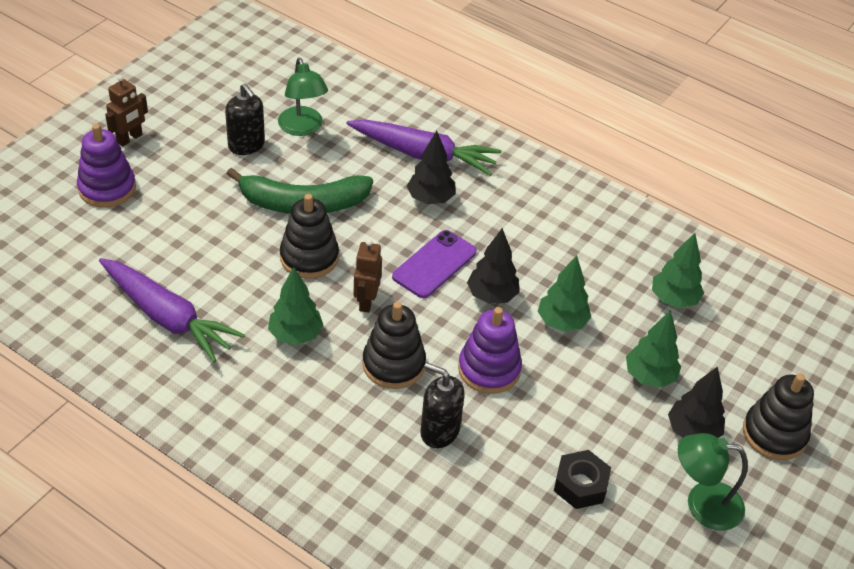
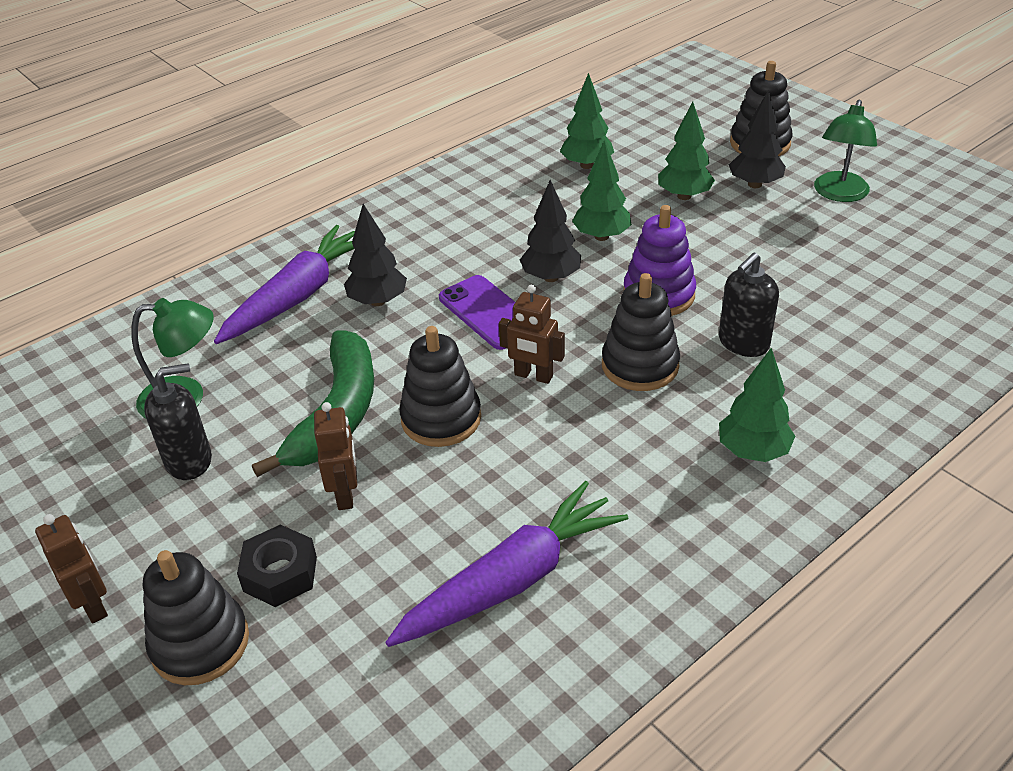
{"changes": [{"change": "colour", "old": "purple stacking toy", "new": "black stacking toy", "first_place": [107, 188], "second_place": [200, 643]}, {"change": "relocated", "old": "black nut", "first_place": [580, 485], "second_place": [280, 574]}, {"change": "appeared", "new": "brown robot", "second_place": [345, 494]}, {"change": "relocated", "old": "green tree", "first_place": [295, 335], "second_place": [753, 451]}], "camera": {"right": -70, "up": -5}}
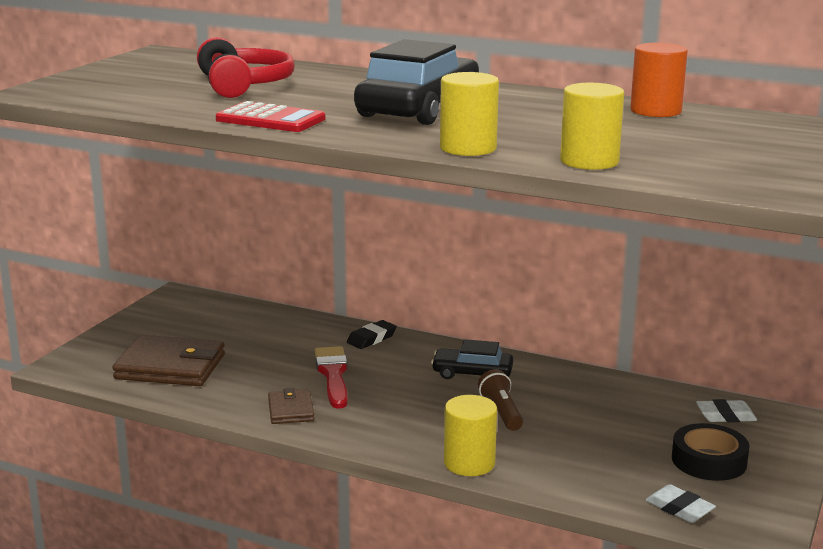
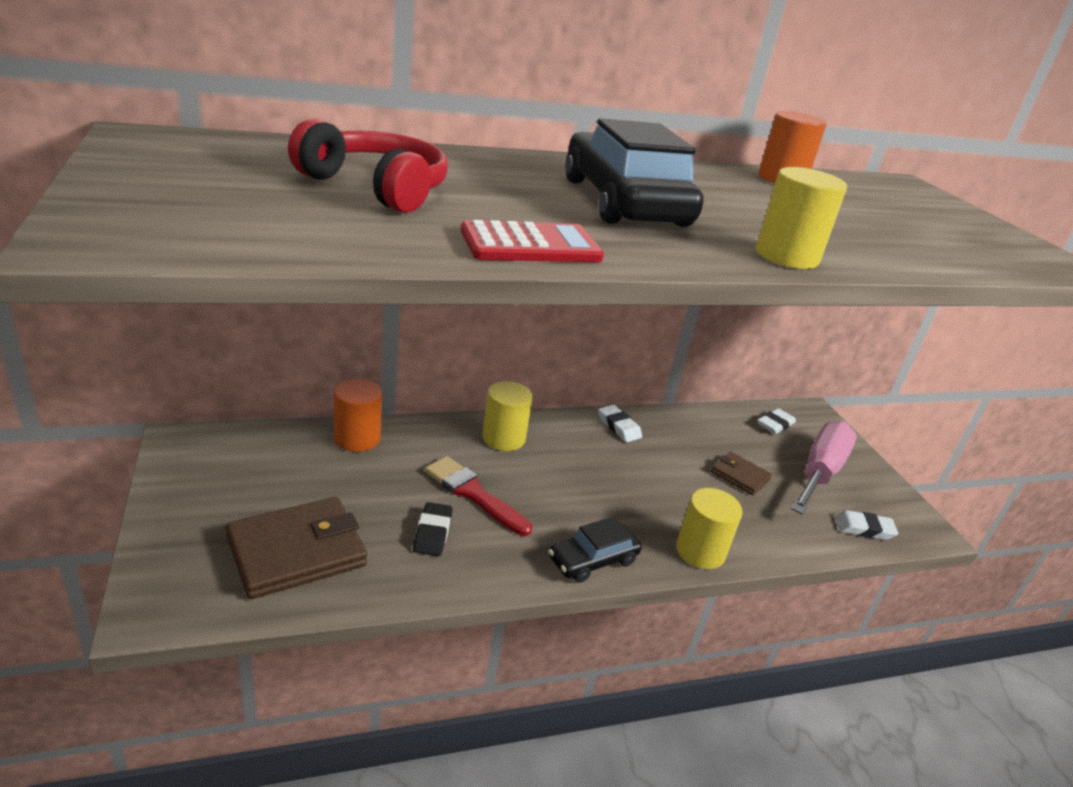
{"changes": [{"change": "appeared", "new": "orange cylinder", "second_place": [357, 438]}, {"change": "relocated", "old": "black eraser", "first_place": [371, 338], "second_place": [432, 533]}, {"change": "relocated", "old": "yellow cylinder", "first_place": [589, 161], "second_place": [503, 438]}, {"change": "relocated", "old": "black car", "first_place": [472, 373], "second_place": [593, 560]}, {"change": "appeared", "new": "white eraser", "second_place": [619, 427]}, {"change": "relocated", "old": "brown wallet", "first_place": [291, 410], "second_place": [740, 476]}, {"change": "exchanged", "old": "black tape", "new": "pink screwdriver", "first_place": [709, 461], "second_place": [820, 472]}, {"change": "missing", "old": "brown flashlight", "first_place": [501, 412]}], "camera": {"right": -45, "up": 10}}
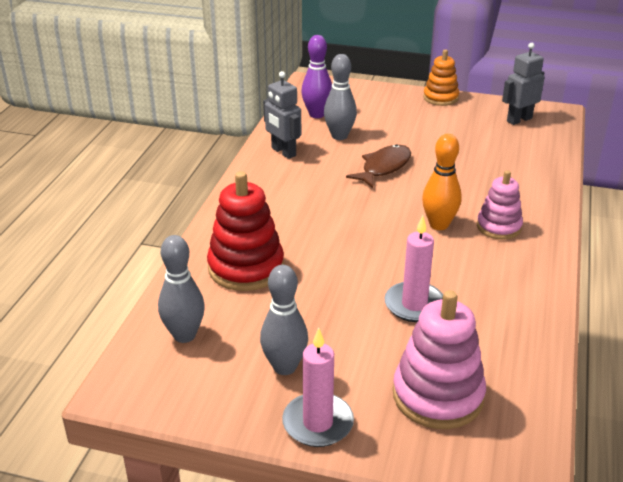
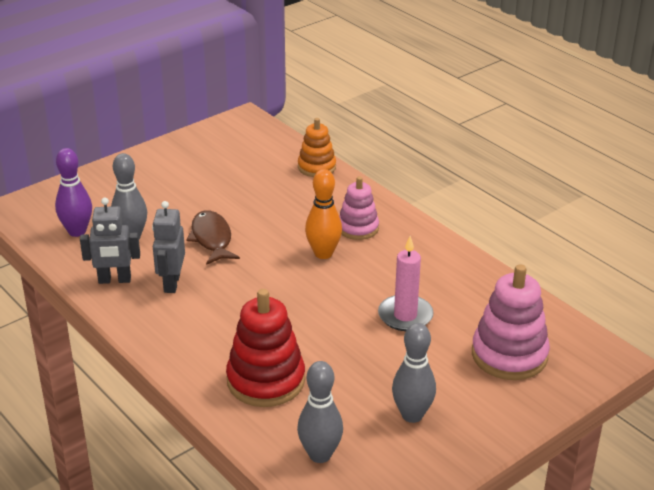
{"changes": [{"change": "relocated", "old": "grey robot", "first_place": [519, 120], "second_place": [171, 283]}, {"change": "relocated", "old": "orange stacking toy", "first_place": [440, 98], "second_place": [316, 167]}, {"change": "missing", "old": "pink candle", "first_place": [318, 423]}], "camera": {"right": -55, "up": 0}}
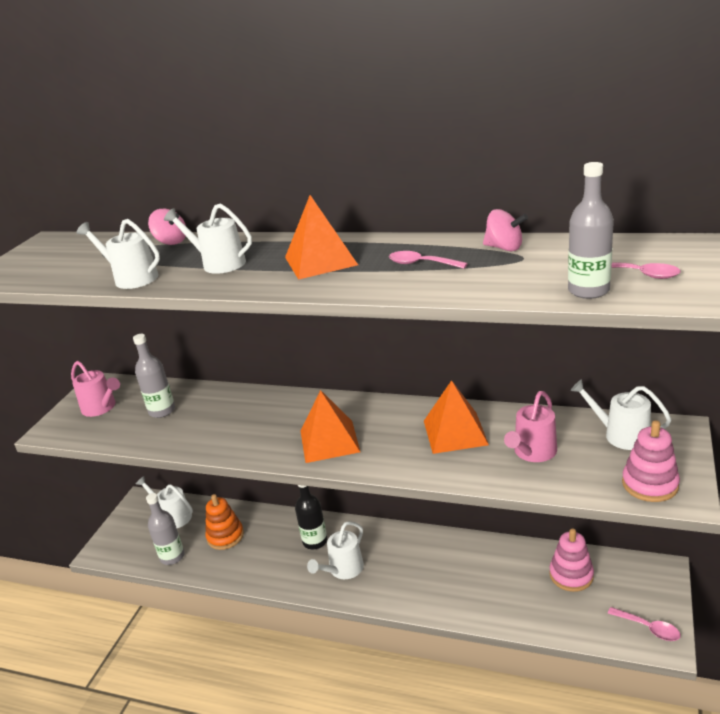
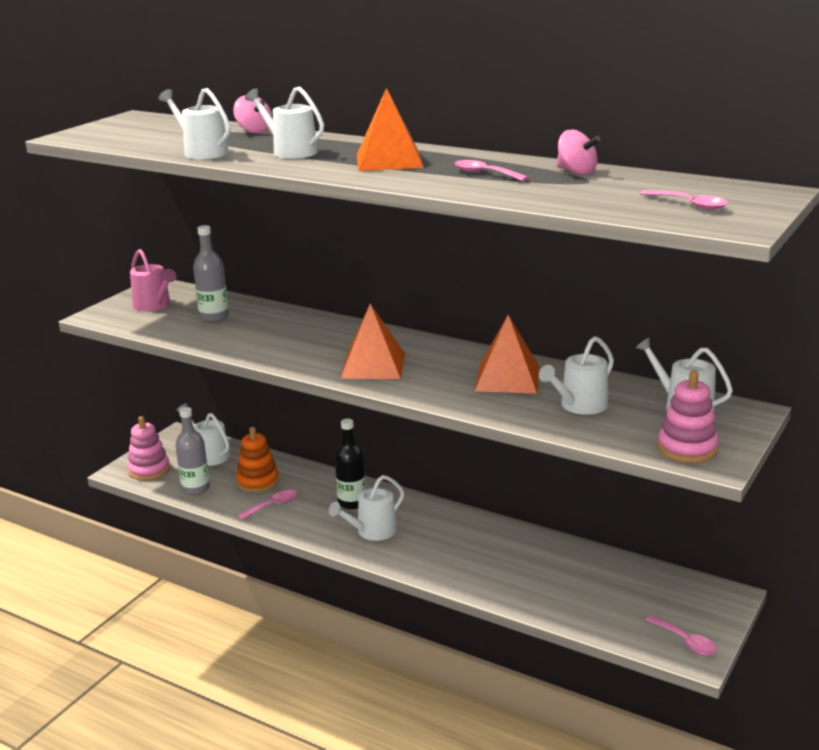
{"changes": [{"change": "relocated", "old": "pink stacking toy", "first_place": [571, 575], "second_place": [149, 470]}, {"change": "appeared", "new": "pink spoon", "second_place": [272, 506]}, {"change": "colour", "old": "pink watering can", "new": "white watering can", "first_place": [533, 452], "second_place": [580, 406]}, {"change": "missing", "old": "grey bottle", "first_place": [588, 291]}], "camera": {"right": 10, "up": -5}}
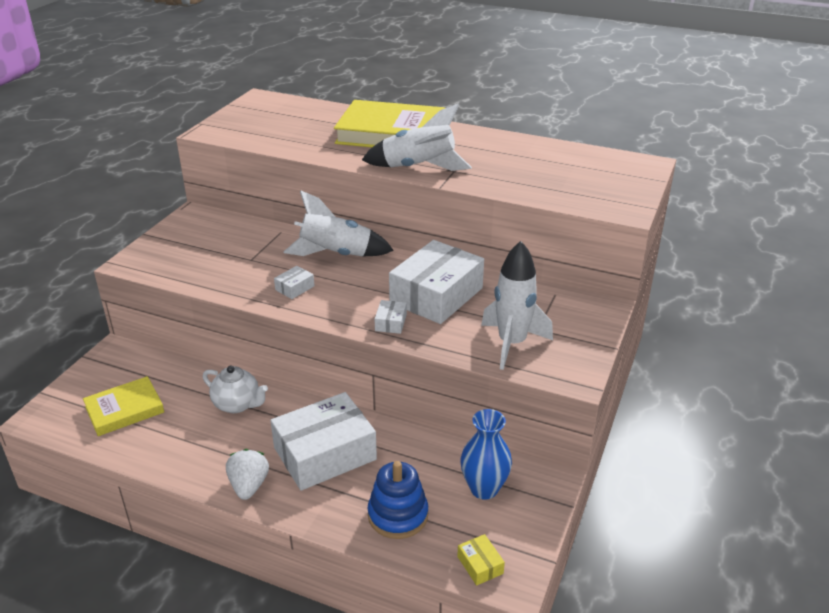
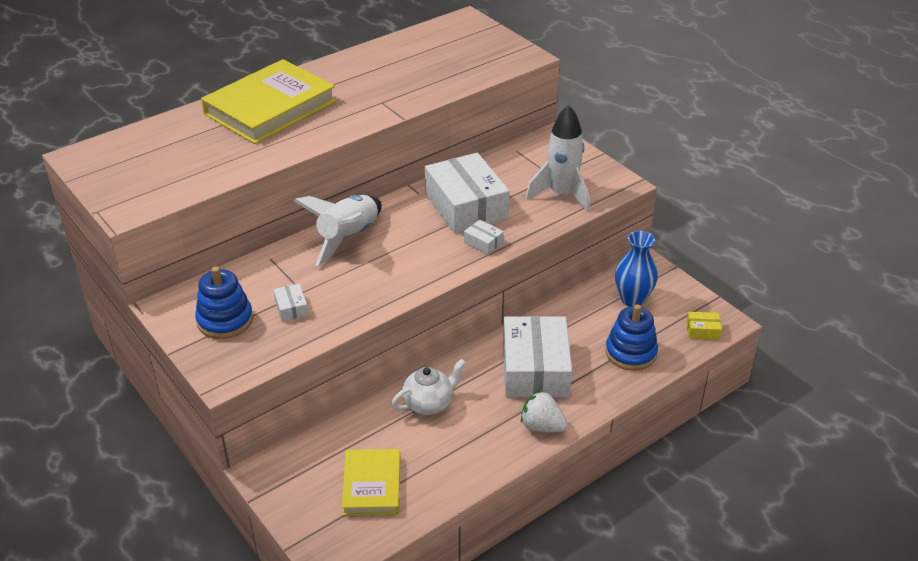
{"changes": [{"change": "appeared", "new": "blue stacking toy", "second_place": [225, 320]}, {"change": "relocated", "old": "white box", "first_place": [294, 288], "second_place": [291, 308]}, {"change": "missing", "old": "white rocket", "first_place": [418, 167]}], "camera": {"right": -60, "up": 5}}
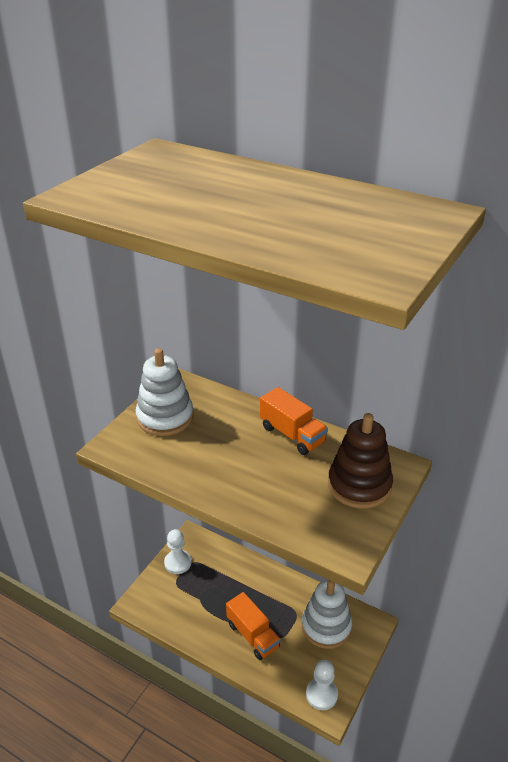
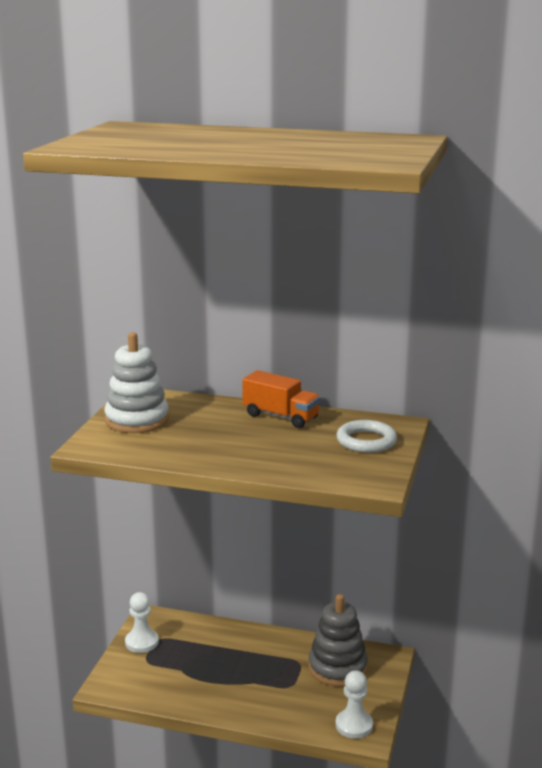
{"changes": [{"change": "colour", "old": "white stacking toy", "new": "grey stacking toy", "first_place": [326, 626], "second_place": [337, 668]}, {"change": "exchanged", "old": "brown stacking toy", "new": "white ring", "first_place": [359, 485], "second_place": [366, 441]}, {"change": "missing", "old": "orange truck", "first_place": [252, 635]}], "camera": {"right": -15, "up": -15}}
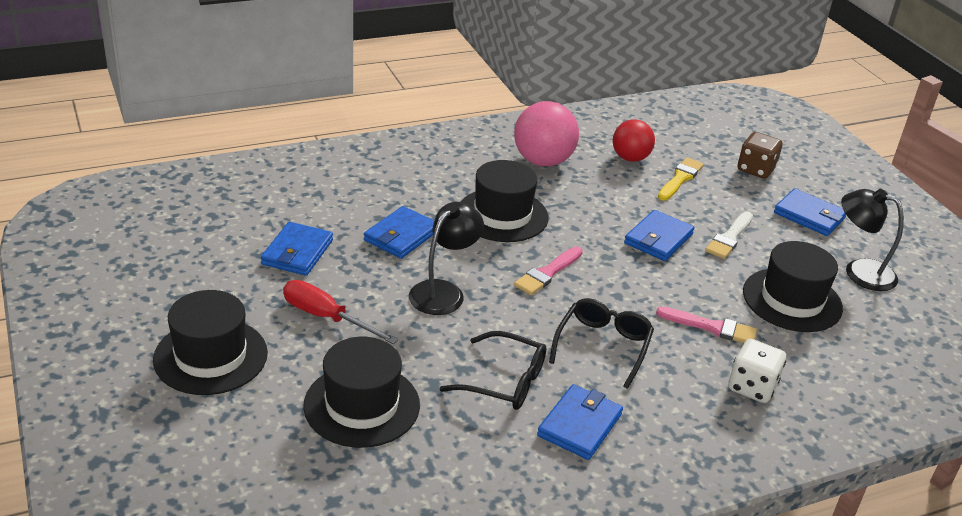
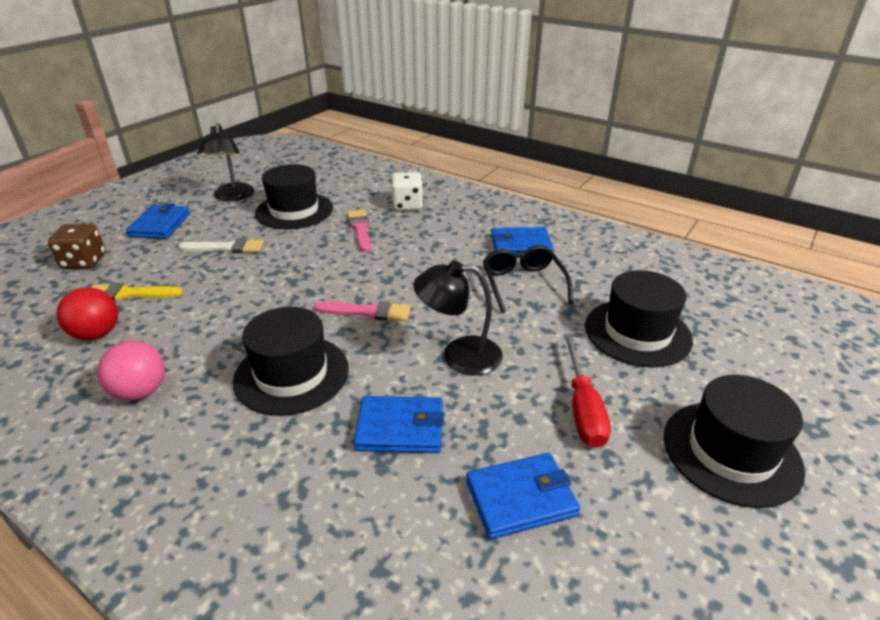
{"changes": [{"change": "size", "old": "pink ball", "first_place": [543, 161], "second_place": [141, 392], "factor": 0.66}, {"change": "missing", "old": "black glasses", "first_place": [603, 346]}, {"change": "missing", "old": "blue wallet", "first_place": [658, 239]}], "camera": {"right": -120, "up": 0}}
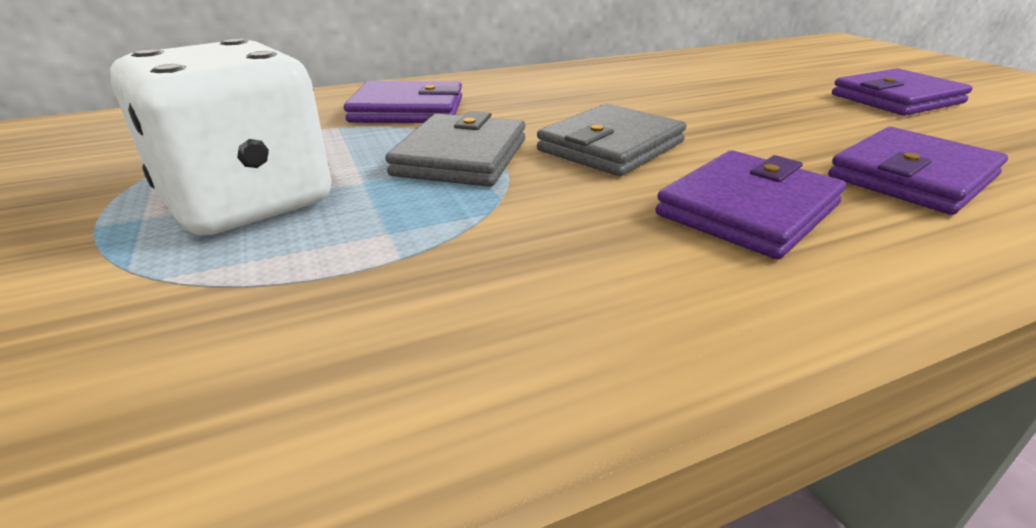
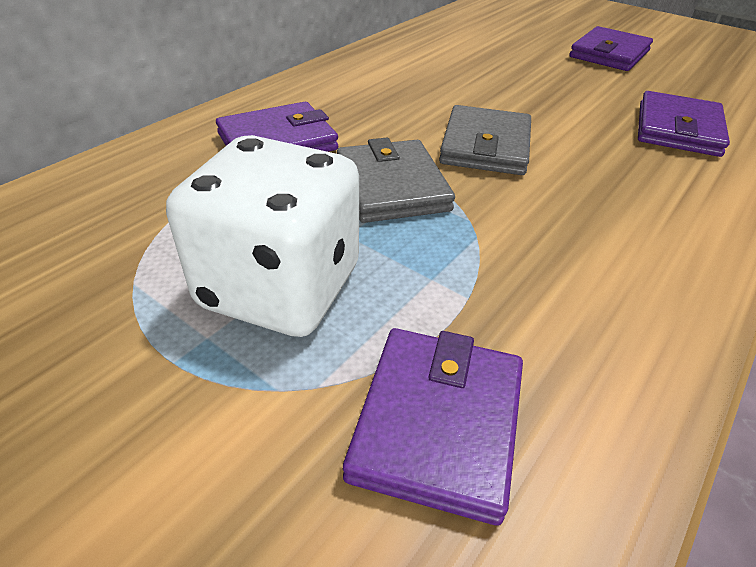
{"changes": [{"change": "relocated", "old": "purple wallet", "first_place": [747, 210], "second_place": [437, 423]}], "camera": {"right": -30, "up": 10}}
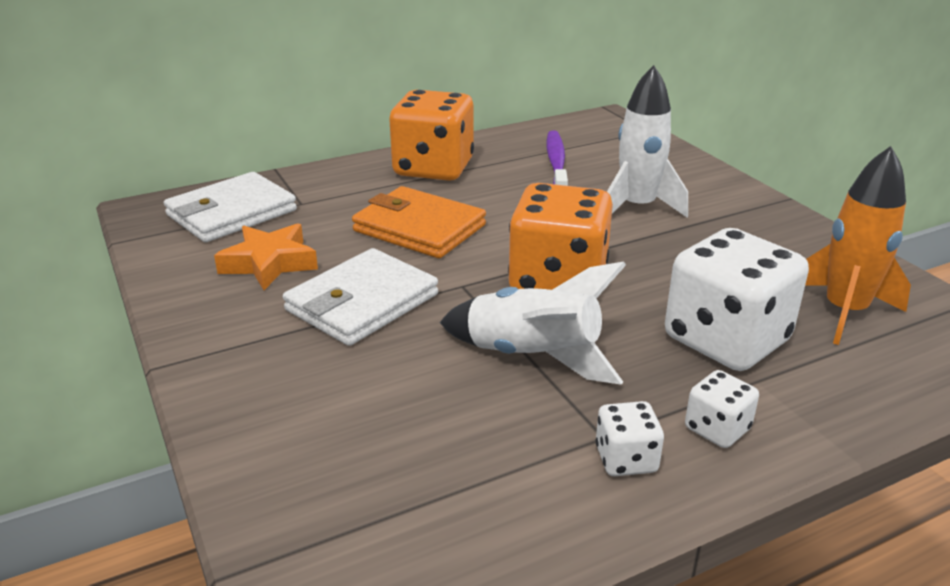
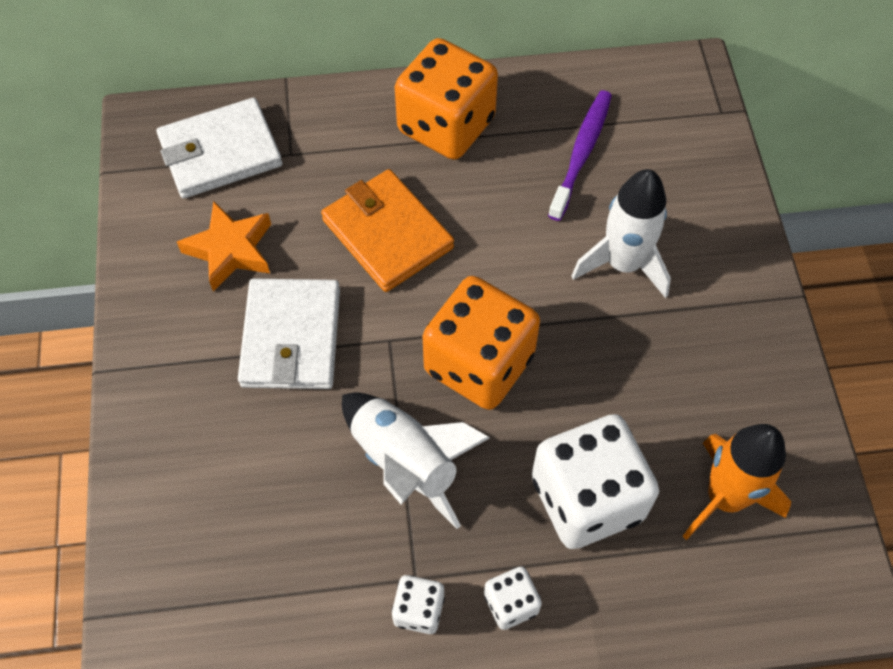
{"changes": [{"change": "spun", "old": "white wallet", "first_place": [362, 302], "second_place": [291, 337], "degrees": -60}], "camera": {"right": 20, "up": 30}}
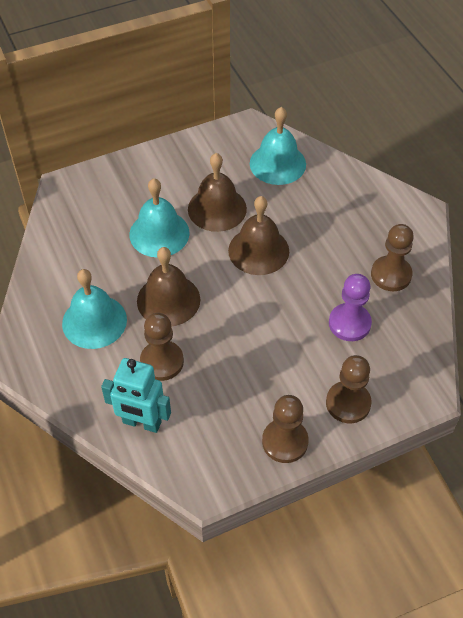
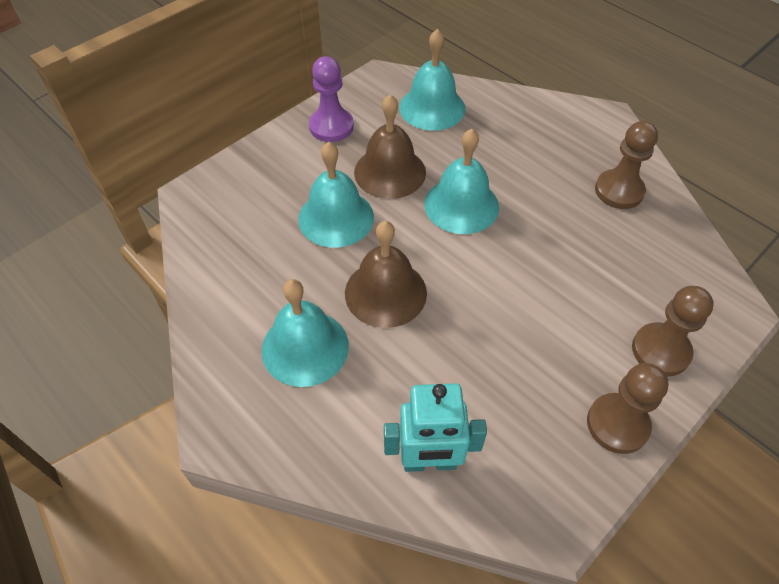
{"changes": [{"change": "relocated", "old": "purple pawn", "first_place": [349, 323], "second_place": [331, 126]}, {"change": "colour", "old": "brown bell", "new": "turquoise bell", "first_place": [258, 250], "second_place": [461, 205]}, {"change": "missing", "old": "brown pawn", "first_place": [162, 361]}], "camera": {"right": -20, "up": 0}}
